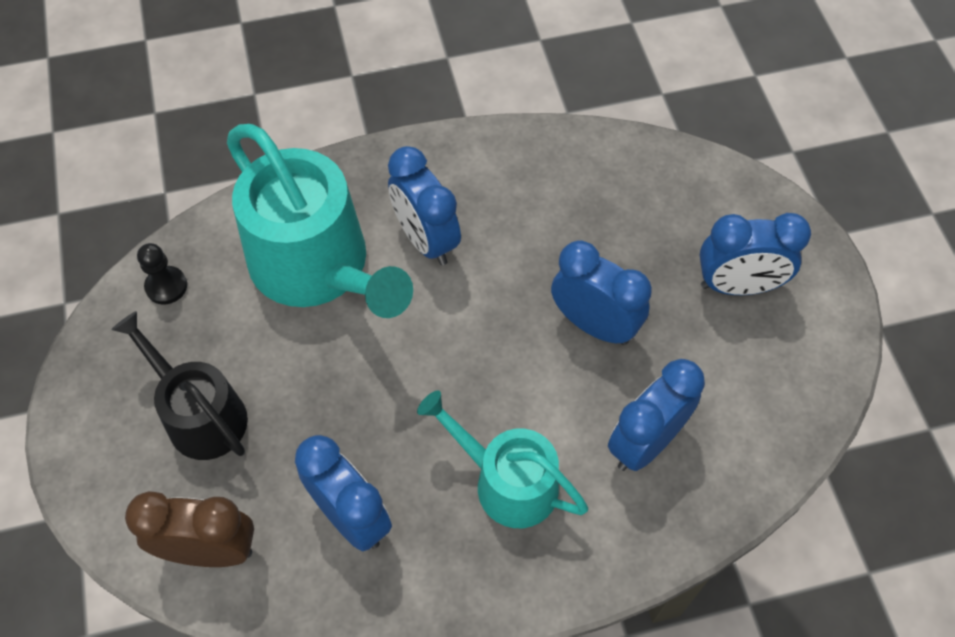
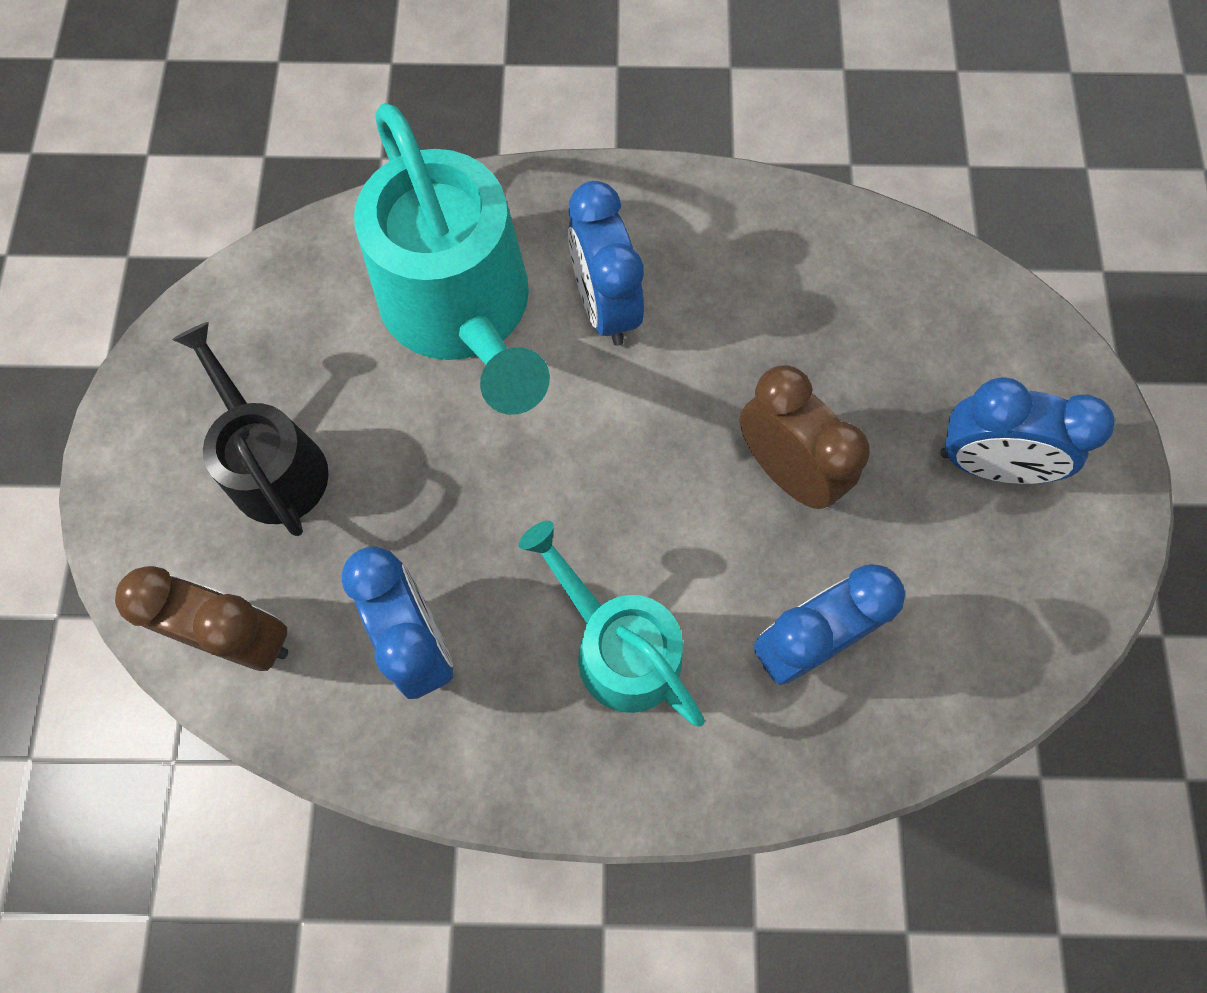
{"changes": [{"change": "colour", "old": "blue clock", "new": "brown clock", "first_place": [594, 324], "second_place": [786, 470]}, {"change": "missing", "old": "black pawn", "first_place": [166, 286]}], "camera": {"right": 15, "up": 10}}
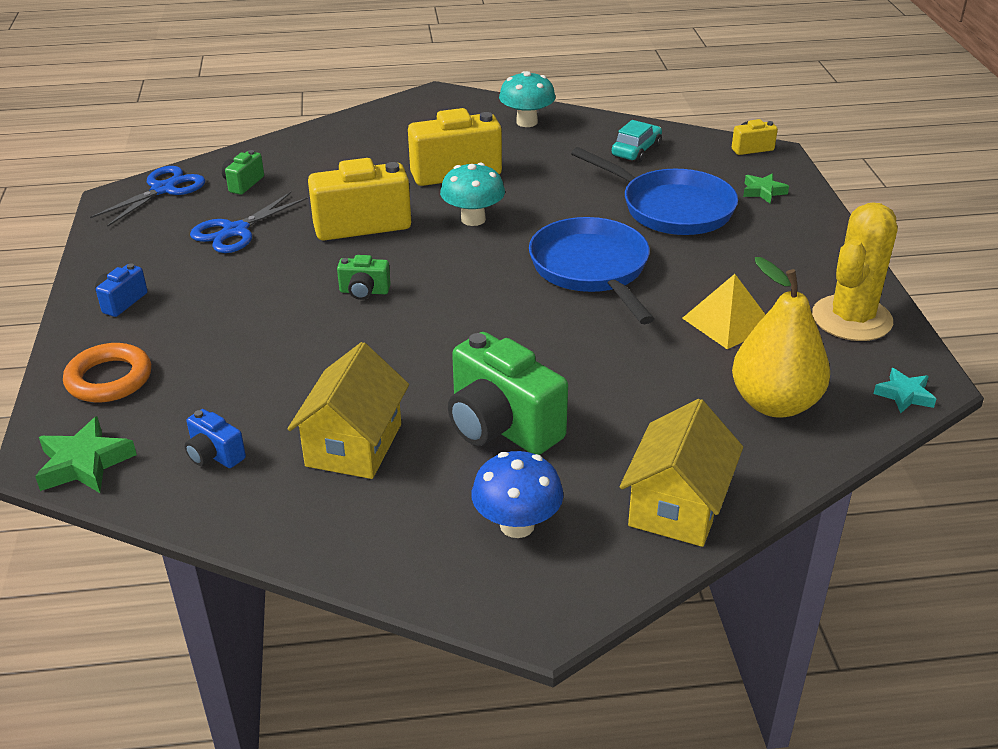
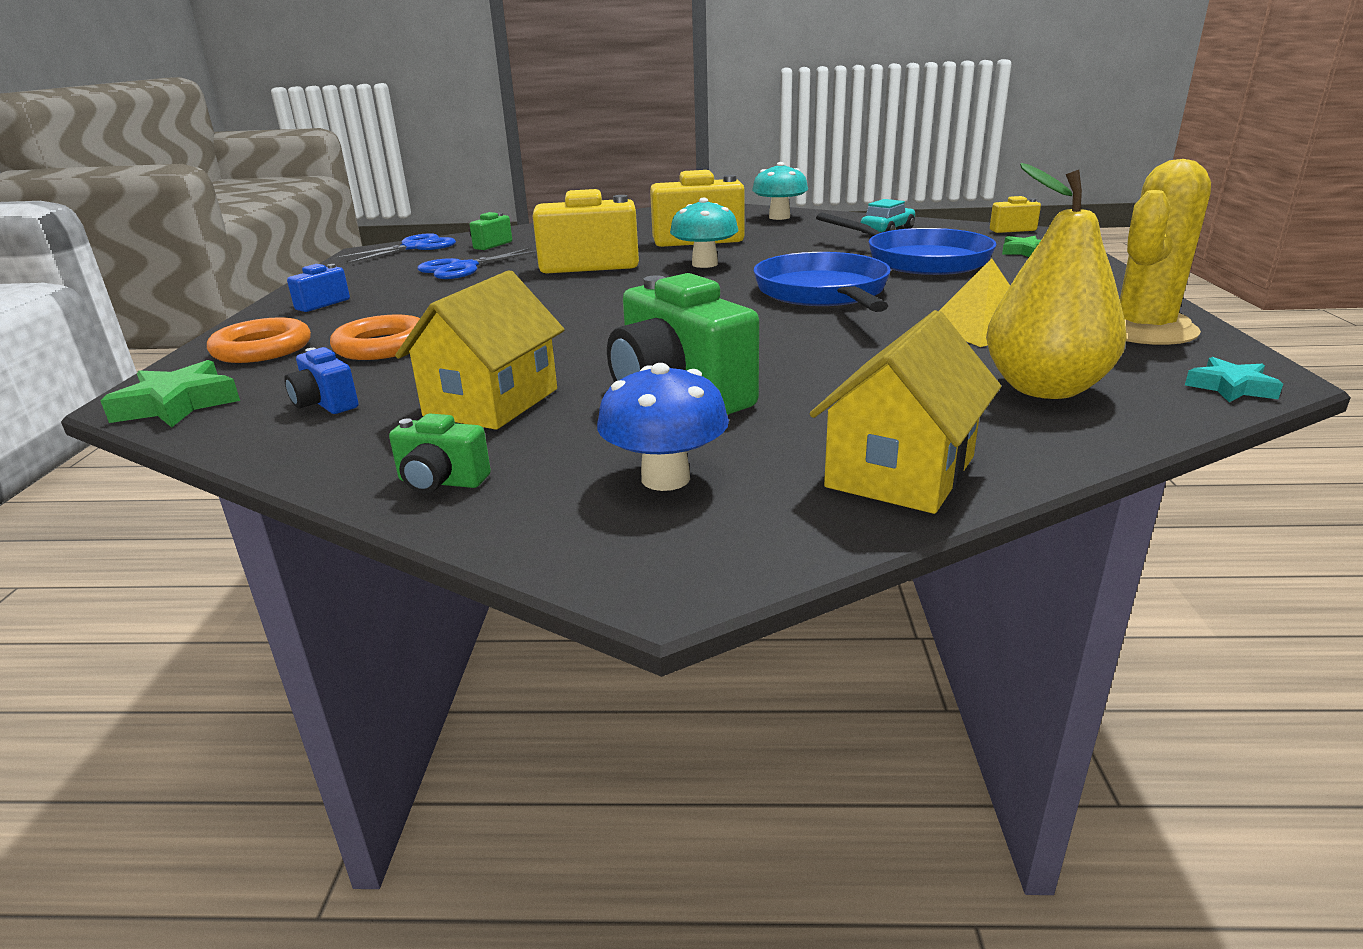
{"changes": [{"change": "appeared", "new": "orange ring", "second_place": [383, 346]}, {"change": "relocated", "old": "green camera", "first_place": [364, 291], "second_place": [441, 482]}], "camera": {"right": 10, "up": -10}}
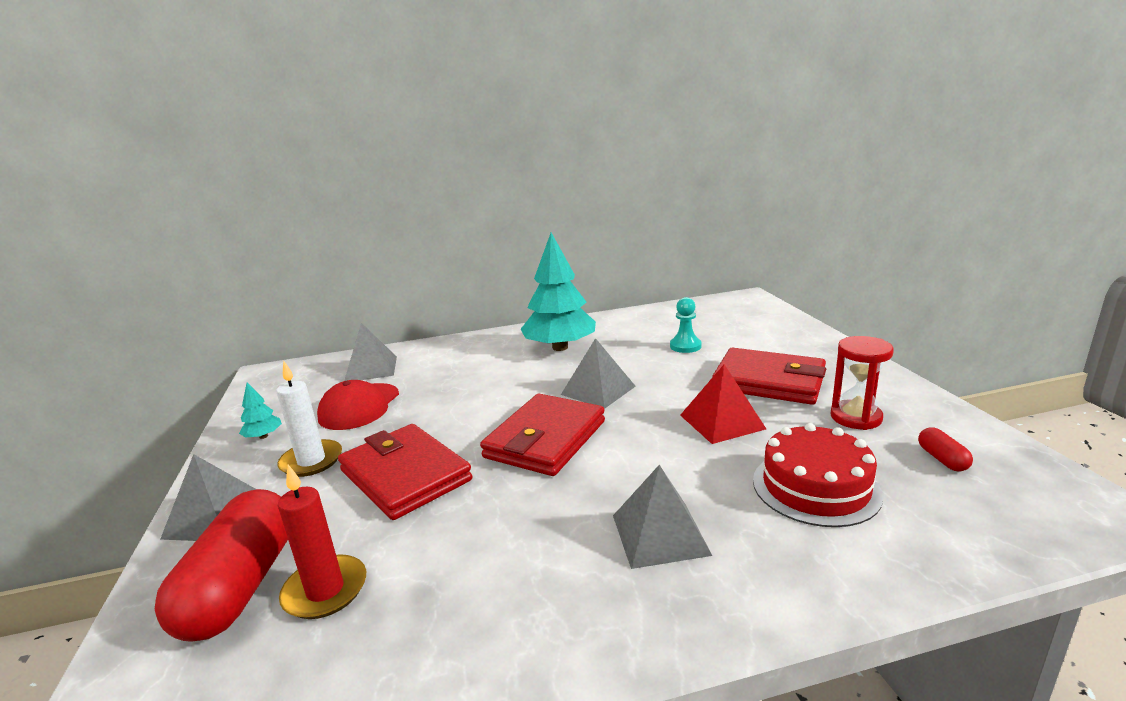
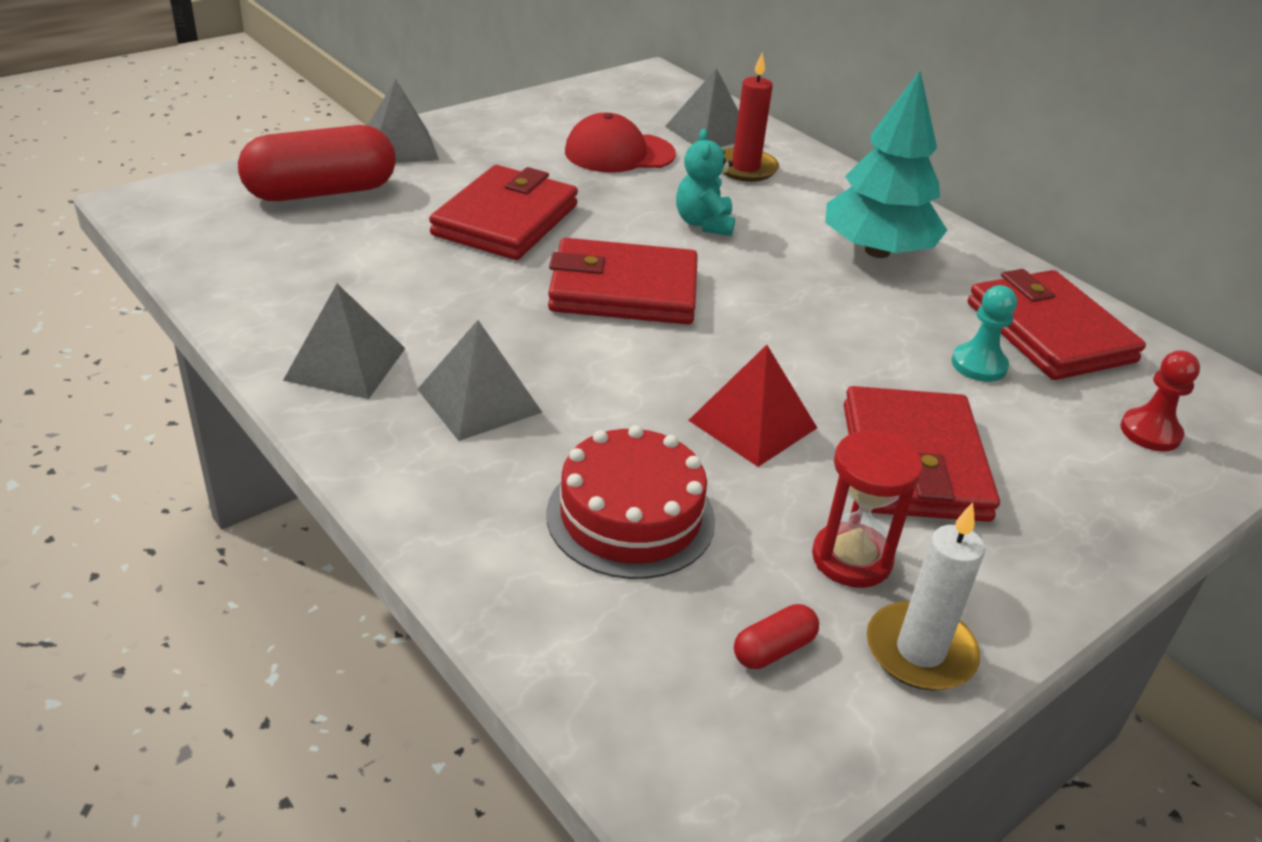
{"changes": [{"change": "relocated", "old": "grey pyramid", "first_place": [598, 390], "second_place": [345, 364]}, {"change": "appeared", "new": "turquoise teddy bear", "second_place": [704, 223]}, {"change": "relocated", "old": "red candle", "first_place": [325, 590], "second_place": [745, 168]}, {"change": "relocated", "old": "white candle", "first_place": [311, 461], "second_place": [920, 651]}, {"change": "appeared", "new": "red wallet", "second_place": [1049, 332]}, {"change": "appeared", "new": "red pawn", "second_place": [1150, 432]}, {"change": "missing", "old": "turquoise tree", "first_place": [263, 436]}], "camera": {"right": 60, "up": 15}}
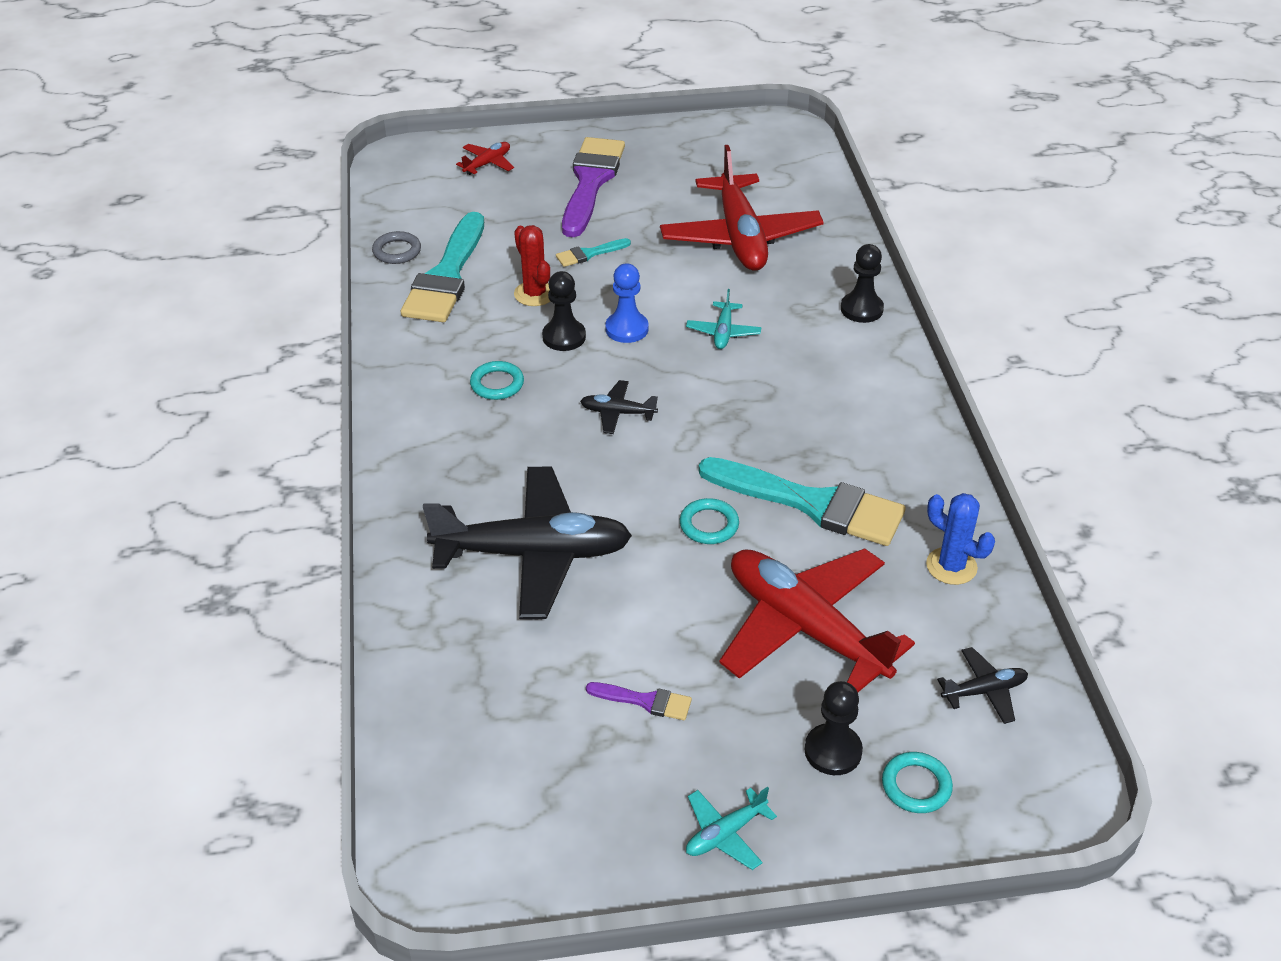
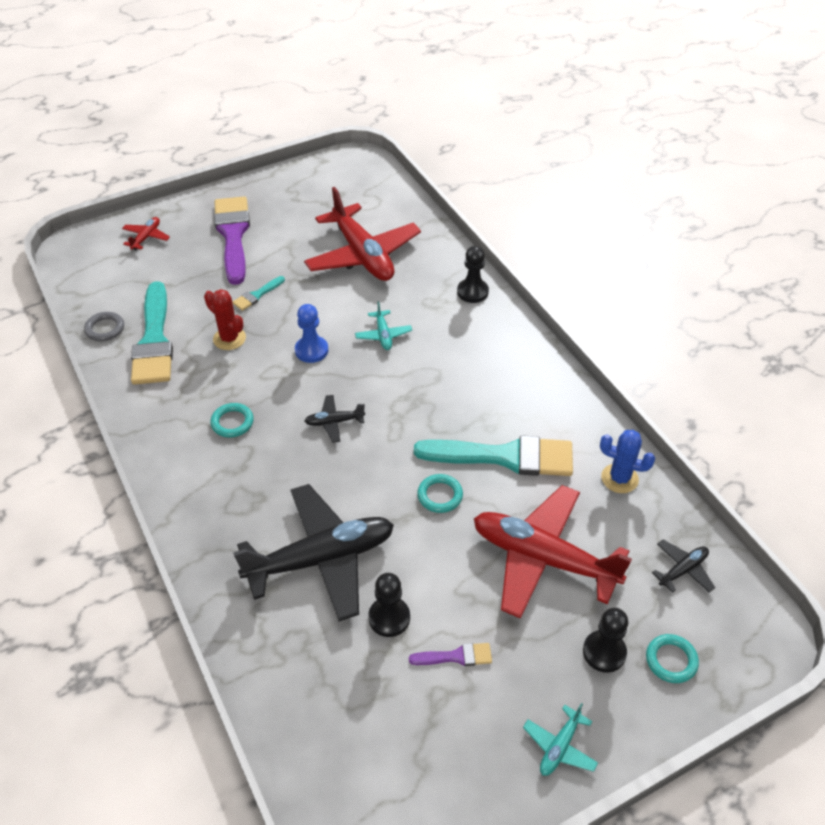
{"changes": [{"change": "relocated", "old": "black pawn", "first_place": [564, 337], "second_place": [389, 618]}], "camera": {"right": -20, "up": 5}}
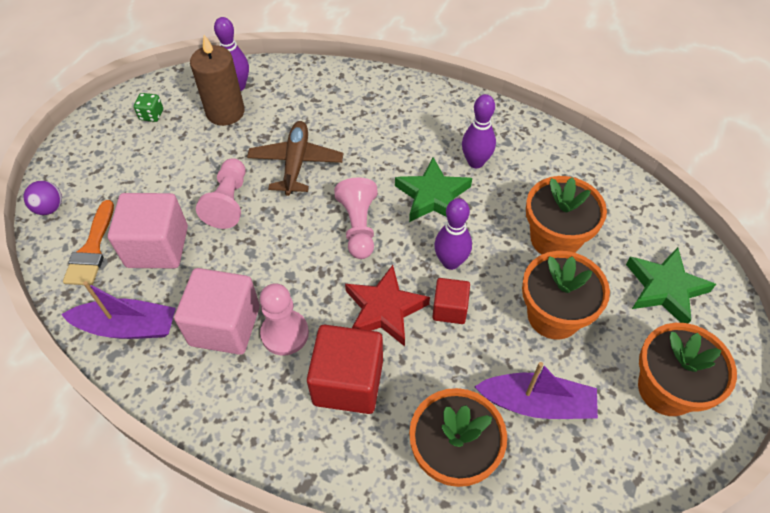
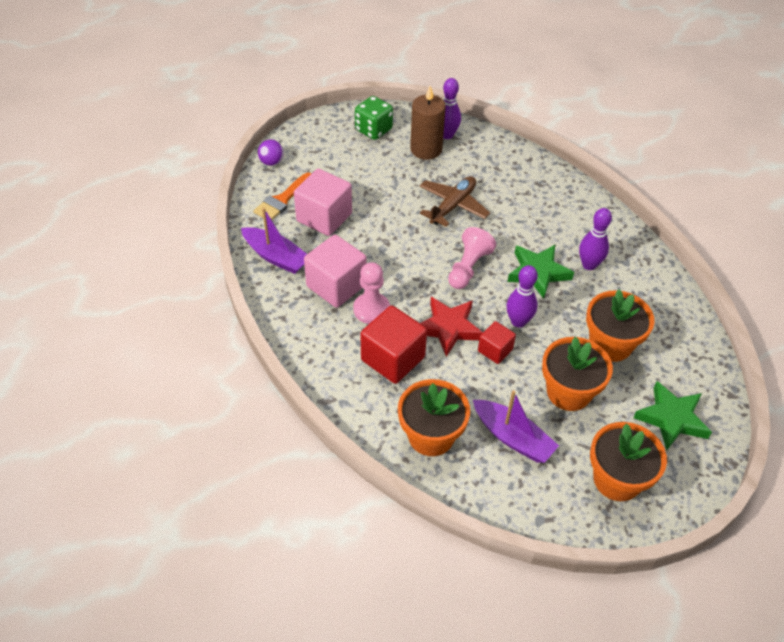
{"changes": [{"change": "size", "old": "green dice", "first_place": [151, 115], "second_place": [373, 130], "factor": 1.75}, {"change": "missing", "old": "pink pawn", "first_place": [228, 202]}], "camera": {"right": 30, "up": -5}}
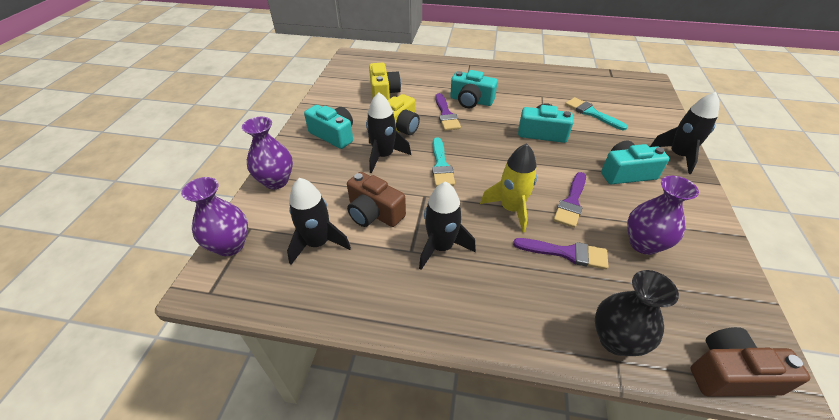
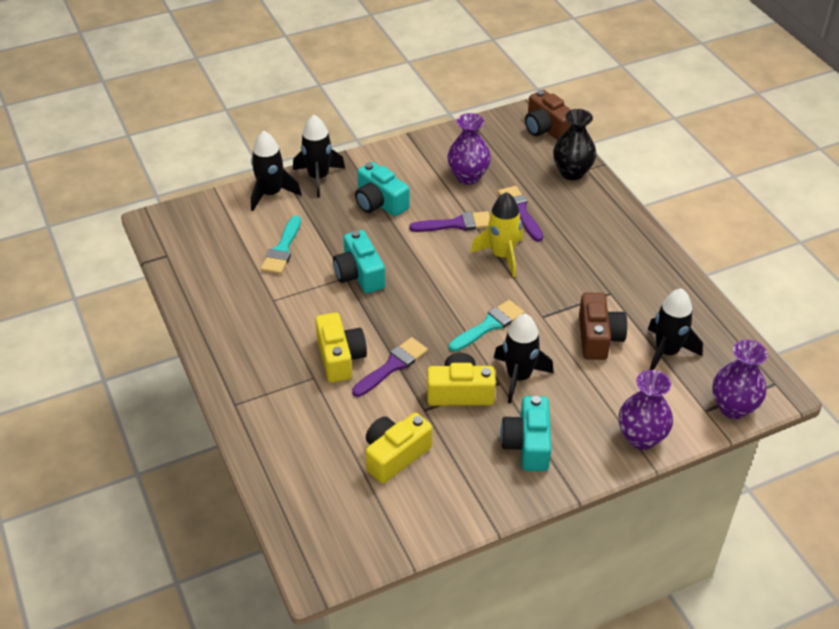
{"changes": [{"change": "relocated", "old": "black rocket", "first_place": [441, 247], "second_place": [271, 194]}, {"change": "colour", "old": "turquoise camera", "new": "yellow camera", "first_place": [471, 101], "second_place": [340, 357]}], "camera": {"right": -125, "up": 0}}
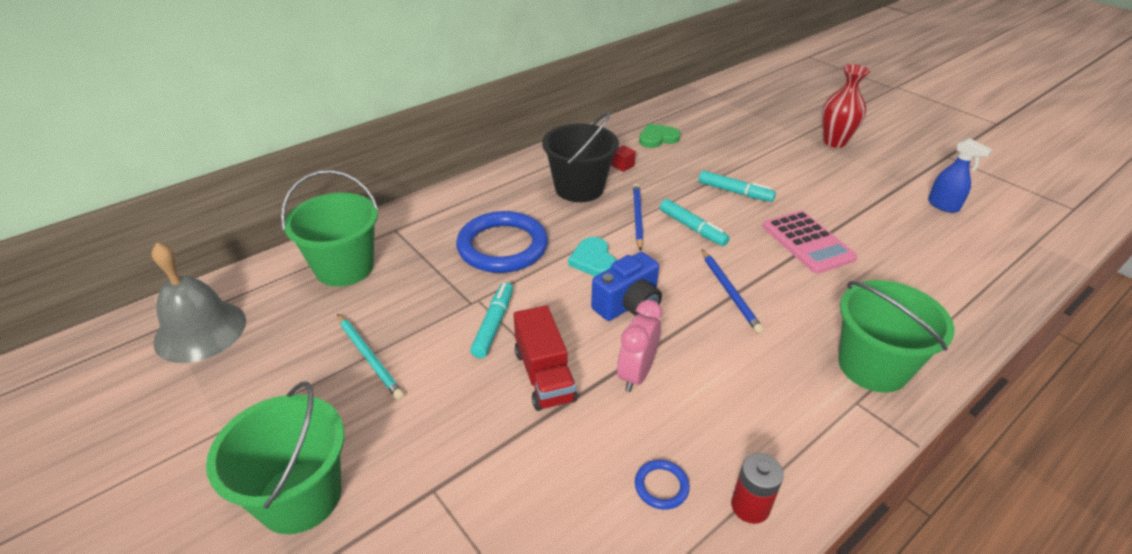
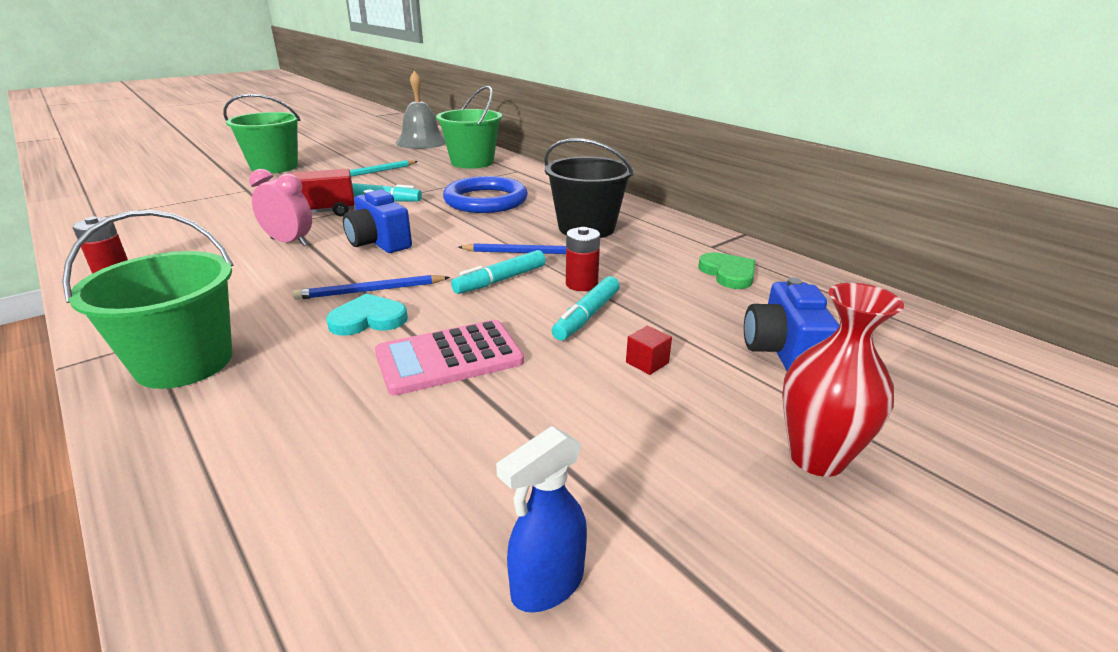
{"changes": [{"change": "relocated", "old": "turquoise heart", "first_place": [593, 260], "second_place": [368, 319]}, {"change": "appeared", "new": "red battery", "second_place": [581, 284]}, {"change": "relocated", "old": "red cube", "first_place": [622, 165], "second_place": [647, 362]}, {"change": "appeared", "new": "blue camera", "second_place": [783, 352]}, {"change": "missing", "old": "blue ring", "first_place": [661, 486]}], "camera": {"right": 90, "up": -10}}
